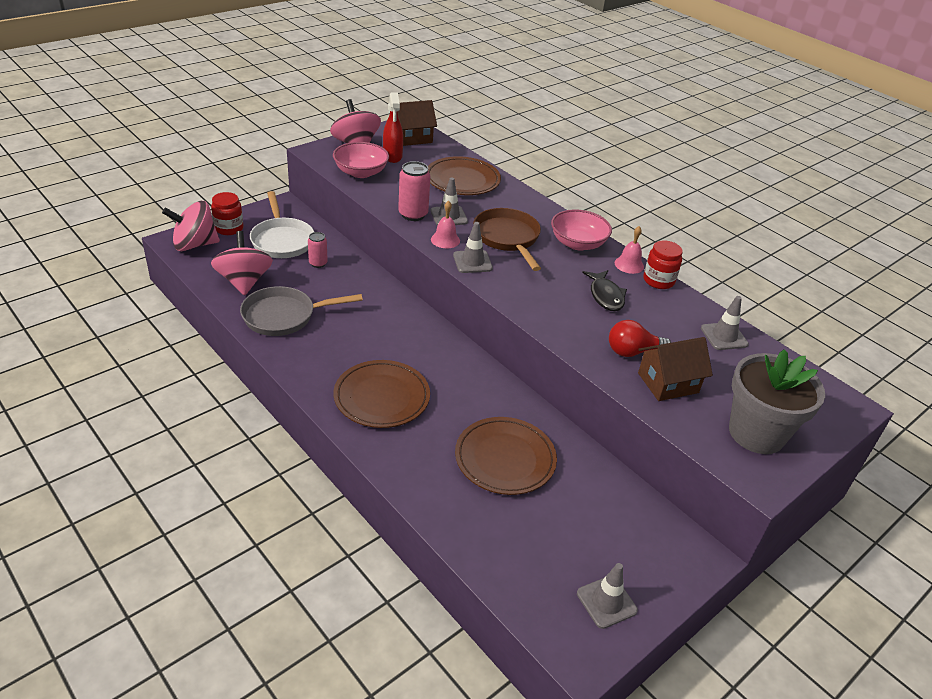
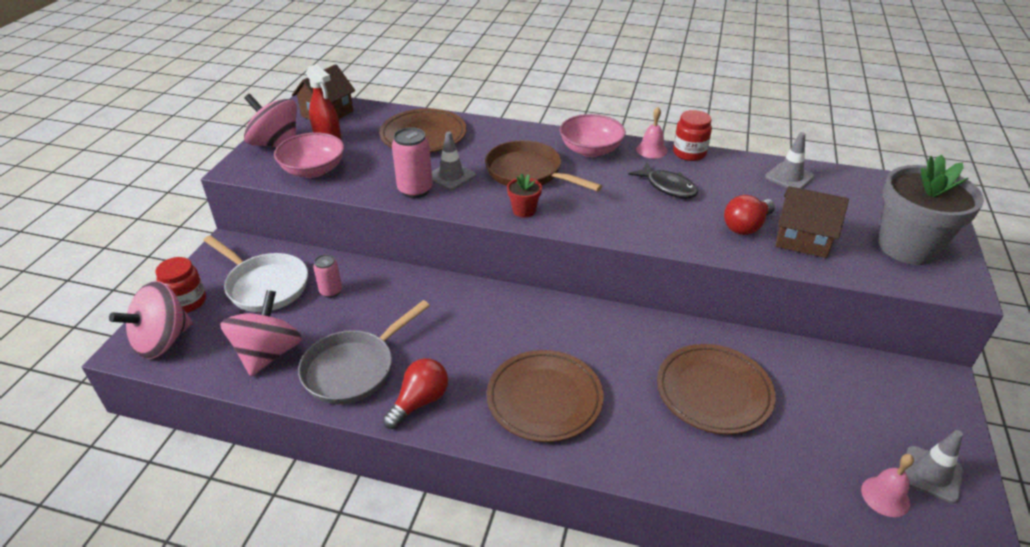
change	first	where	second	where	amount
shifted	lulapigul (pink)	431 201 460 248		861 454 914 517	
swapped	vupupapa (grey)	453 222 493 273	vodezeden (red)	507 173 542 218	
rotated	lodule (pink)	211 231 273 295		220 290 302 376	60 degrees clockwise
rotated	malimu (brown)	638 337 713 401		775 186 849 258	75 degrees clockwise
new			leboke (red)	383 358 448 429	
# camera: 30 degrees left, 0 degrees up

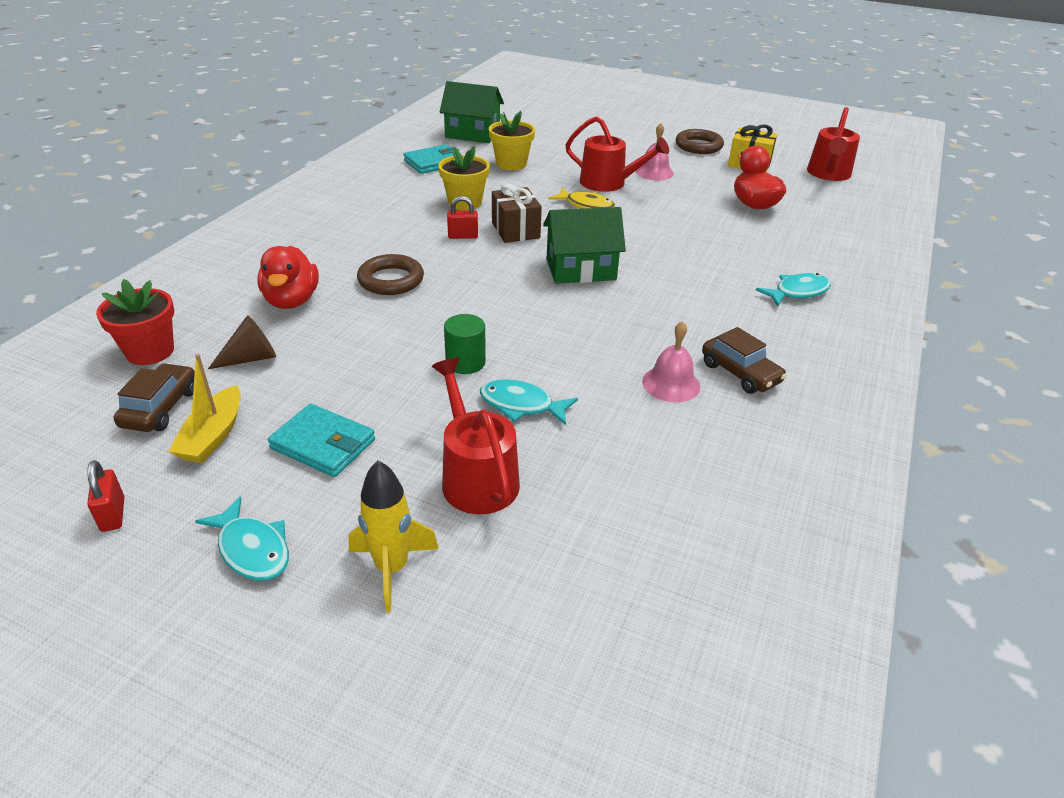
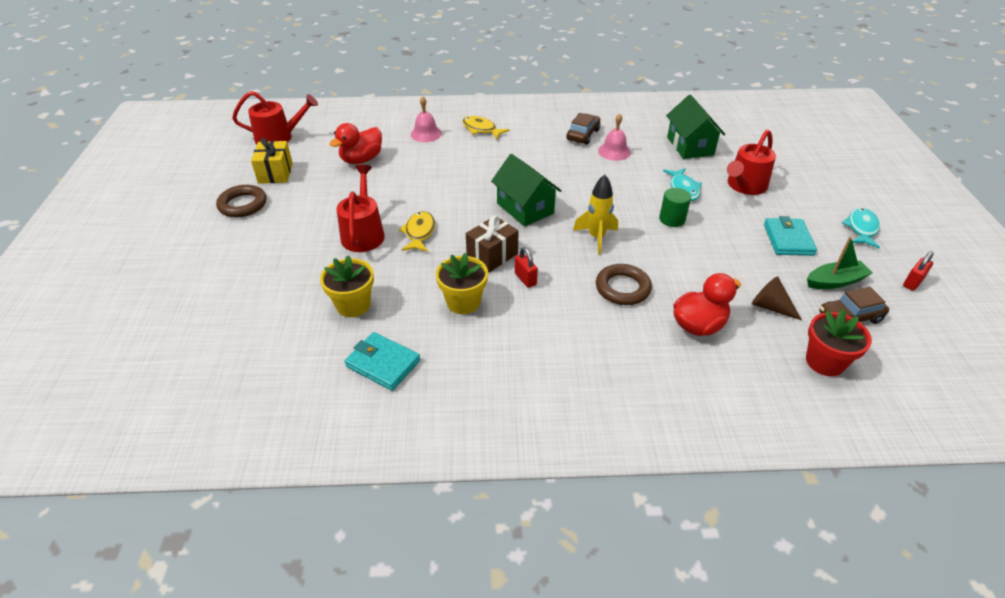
change	first	where	second	where	amount
shifted	malimu (green)	440 81 504 143		666 95 725 159	
shifted	lulapigul (pink)	635 123 674 180		410 96 442 142	
repainted	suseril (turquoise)	756 273 831 306	suseril (yellow)	462 116 509 140	
repainted	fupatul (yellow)	168 354 241 463	fupatul (green)	807 236 873 289	
shifted	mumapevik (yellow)	349 461 439 612		573 174 618 255	
# camera: 115 degrees left, 5 degrees up

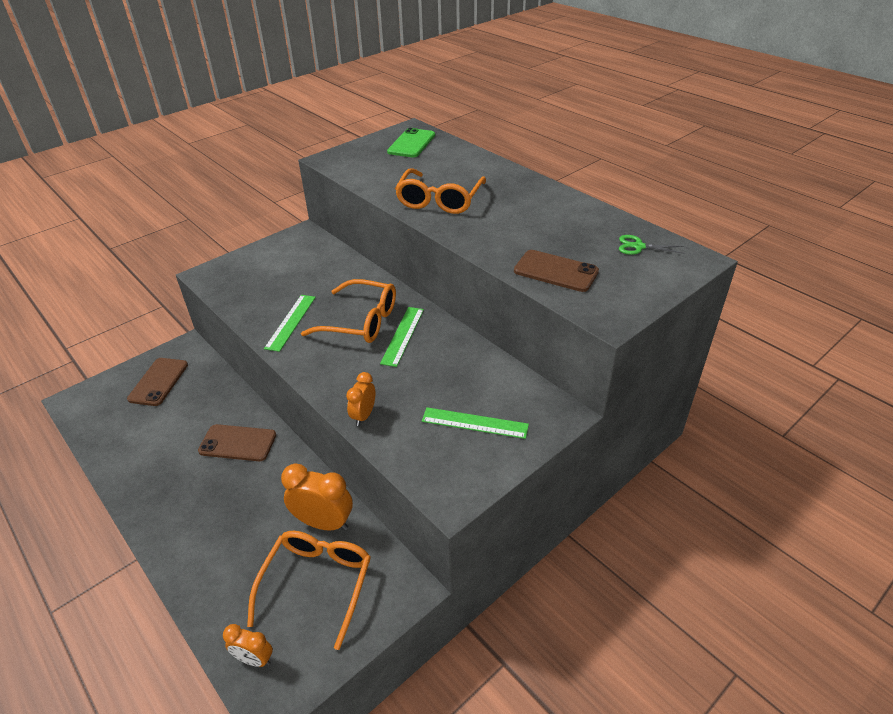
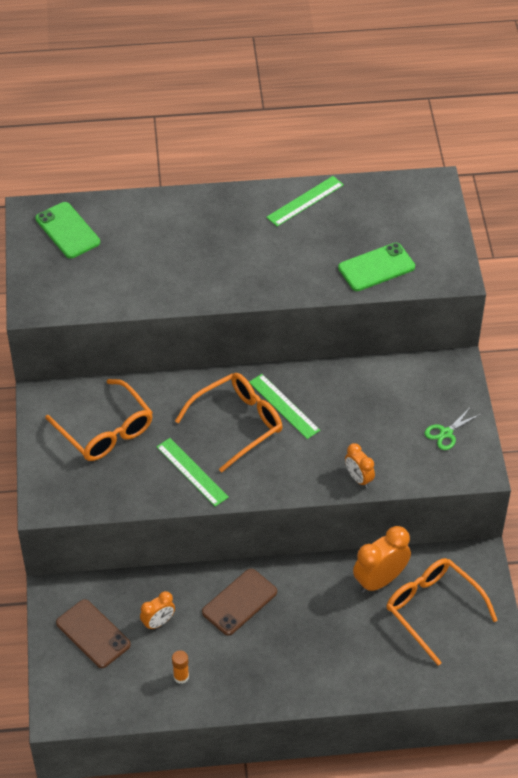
change	first	where	second	where	amount
shifted	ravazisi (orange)	395 168 486 214		45 379 153 461	
shifted	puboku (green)	619 235 684 255		424 406 481 450	
repainted	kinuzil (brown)	514 250 599 292	kinuzil (green)	338 243 415 291	
shifted	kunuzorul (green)	422 407 529 439		266 176 344 226	
shifted	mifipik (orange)	223 624 273 667		140 591 175 630	
new			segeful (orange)	172 650 189 684	
# camera: 55 degrees left, 10 degrees up

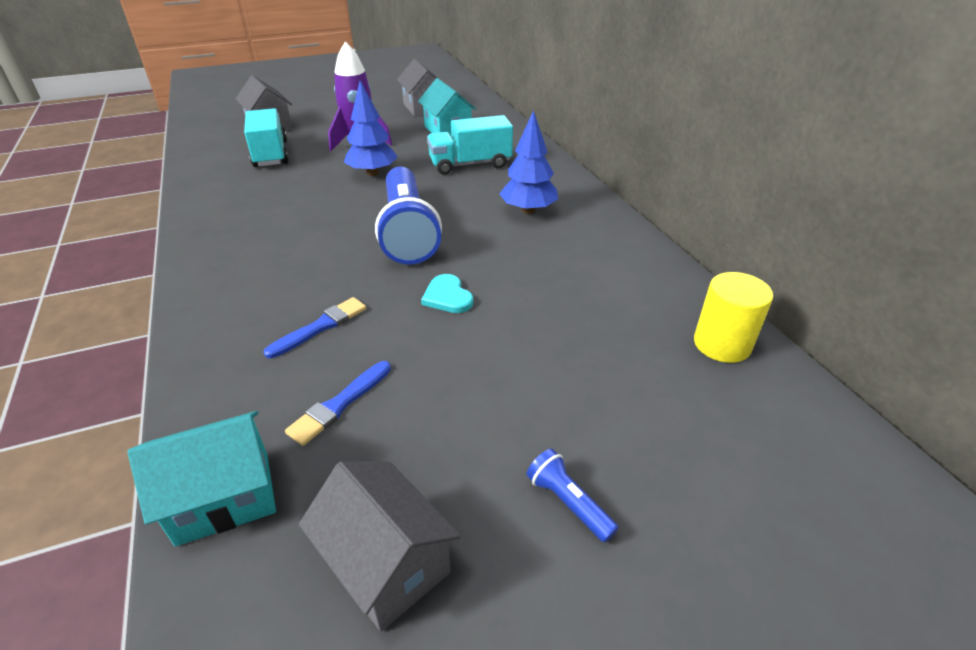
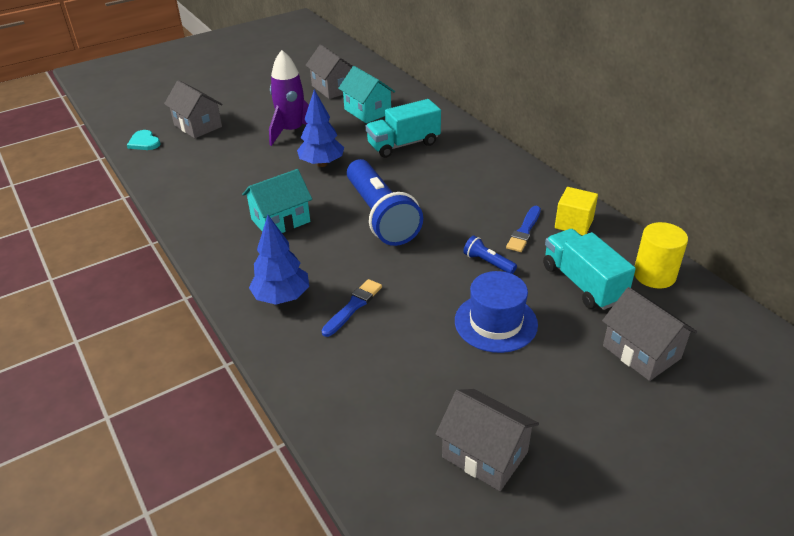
change	first	where	second	where	amount
shifted	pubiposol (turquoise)	244 108 289 167		543 229 636 310	
shifted	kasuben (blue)	499 110 558 214		249 215 309 305	
shifted	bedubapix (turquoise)	421 274 473 313		127 130 161 150	
shifted	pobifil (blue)	285 361 391 446		506 206 541 252	
shifted	malimu (turquoise)	128 411 276 546		242 169 312 233	
shifted	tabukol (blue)	527 449 619 542		463 236 517 274	
new			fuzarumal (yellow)	555 187 598 235	
new			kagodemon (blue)	455 271 538 353	
new			malimu (grey)	602 287 697 381	
# camera: 10 degrees left, 0 degrees up

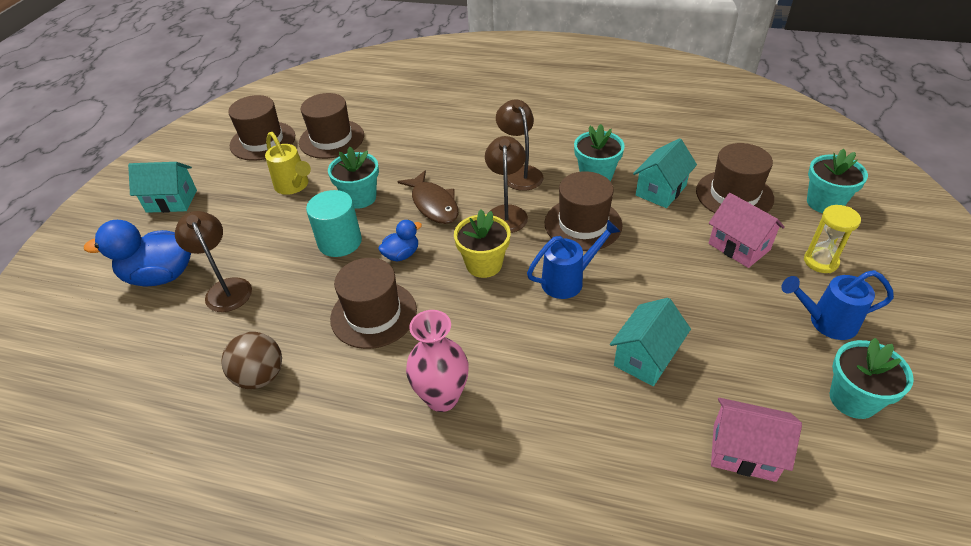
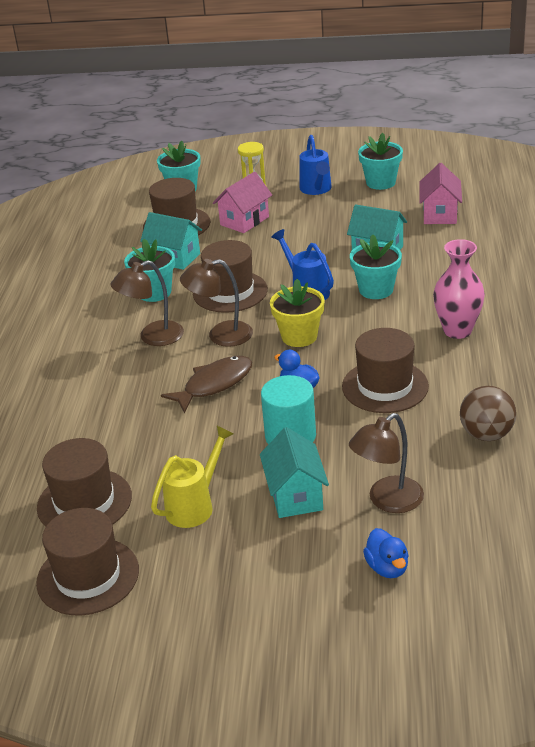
change	first	where	second	where	amount
shifted	vodezeden (turquoise)	328 147 379 209		350 234 402 299	
shifted	malimu (turquoise)	128 162 197 213		260 427 329 518	
scaled	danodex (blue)	84 220 191 287		363 528 408 578	x0.53
# camera: 100 degrees left, 10 degrees down

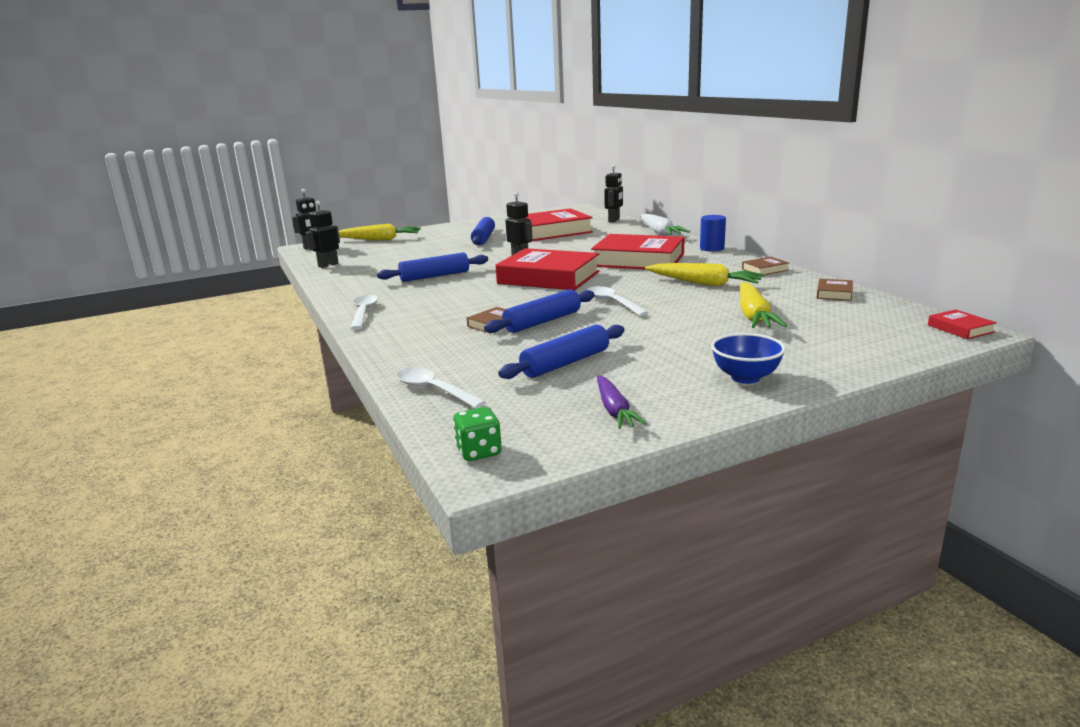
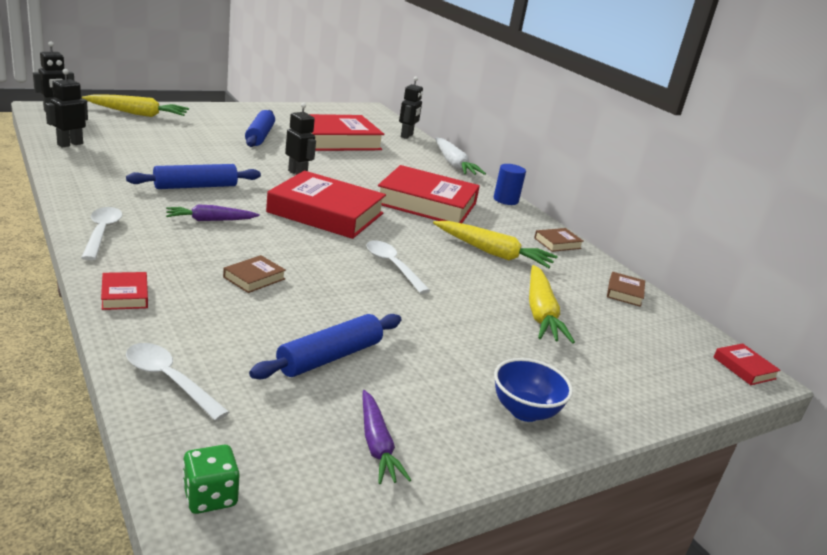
change	first	where	second	where	amount
gone	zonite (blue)	484 289 595 333			
new			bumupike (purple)	166 205 260 221	
new			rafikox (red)	101 272 148 310	
# camera: 10 degrees left, 5 degrees up

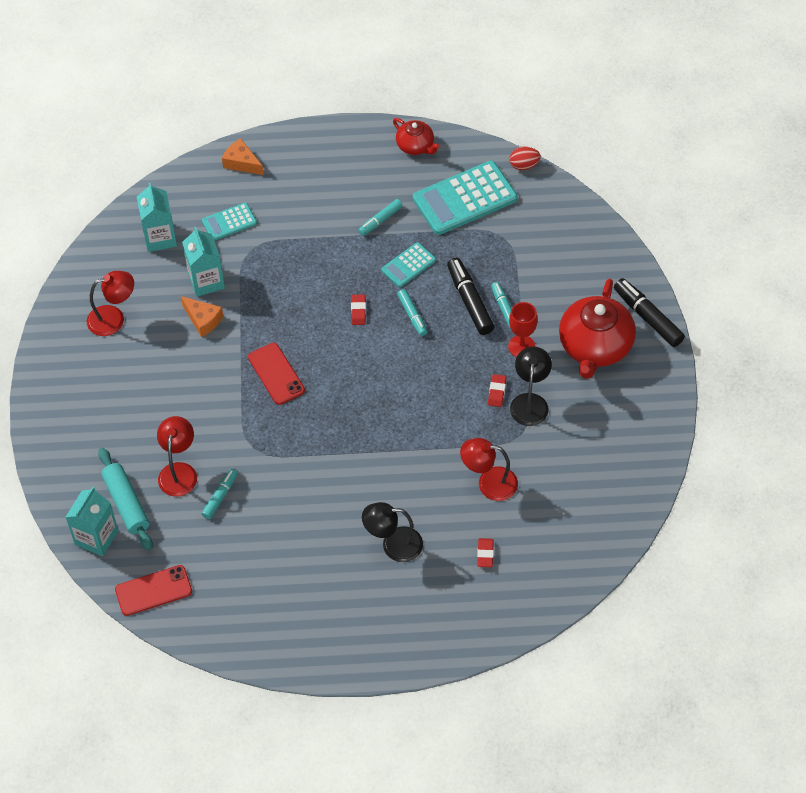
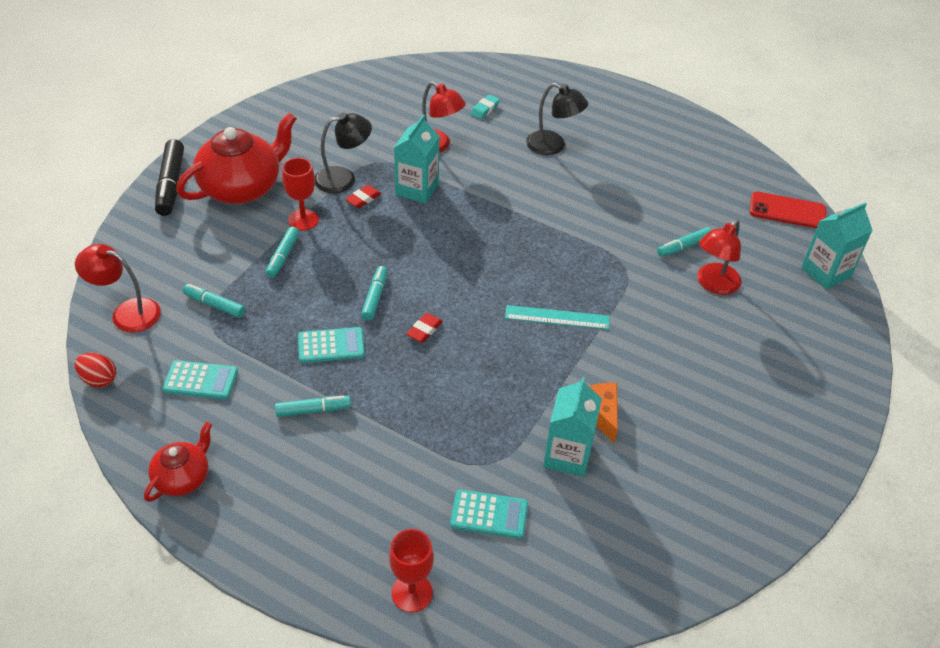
change	first	where	second	where	amount
rotated	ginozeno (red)	393 118 440 155		144 422 212 502	45 degrees clockwise
swapped	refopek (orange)	222 138 264 175	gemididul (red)	389 529 434 612	
scaled	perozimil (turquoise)	413 161 518 235		162 360 238 400	x0.52
shifted	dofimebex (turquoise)	137 183 177 252		394 115 440 204	
gone	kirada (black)	447 258 494 335			
shifted	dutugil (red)	87 271 134 336		75 244 161 333	
swapped	kinuzil (red)	248 343 305 405	kunuzorul (turquoise)	505 305 609 330	
rotated	dutugil (black)	510 346 552 426		315 112 372 193	150 degrees counterclockwise
gone	zonite (turquoise)	98 448 153 551			
repainted	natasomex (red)	477 538 494 567	natasomex (turquoise)	470 95 500 119	
new			kirada (turquoise)	183 284 245 318	
# camera: 150 degrees left, 10 degrees down

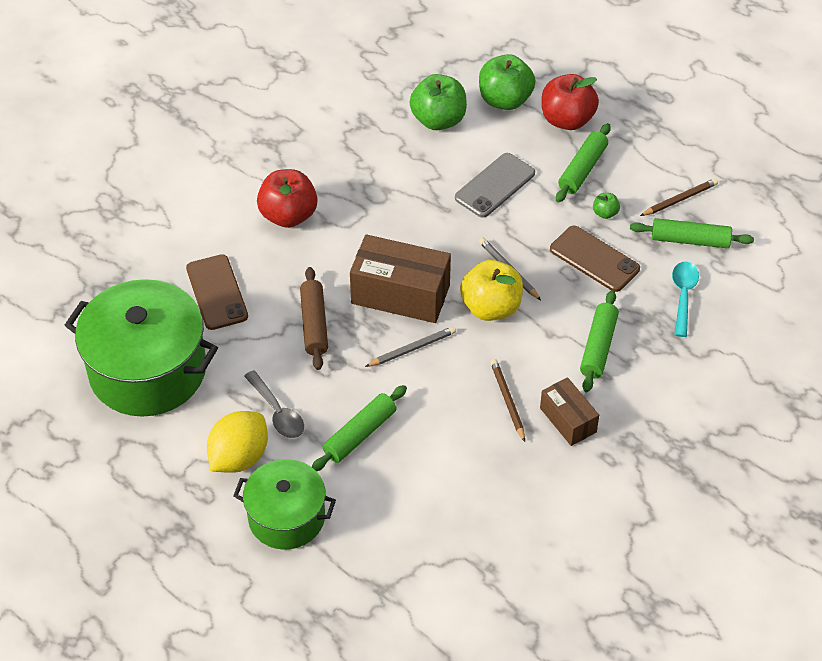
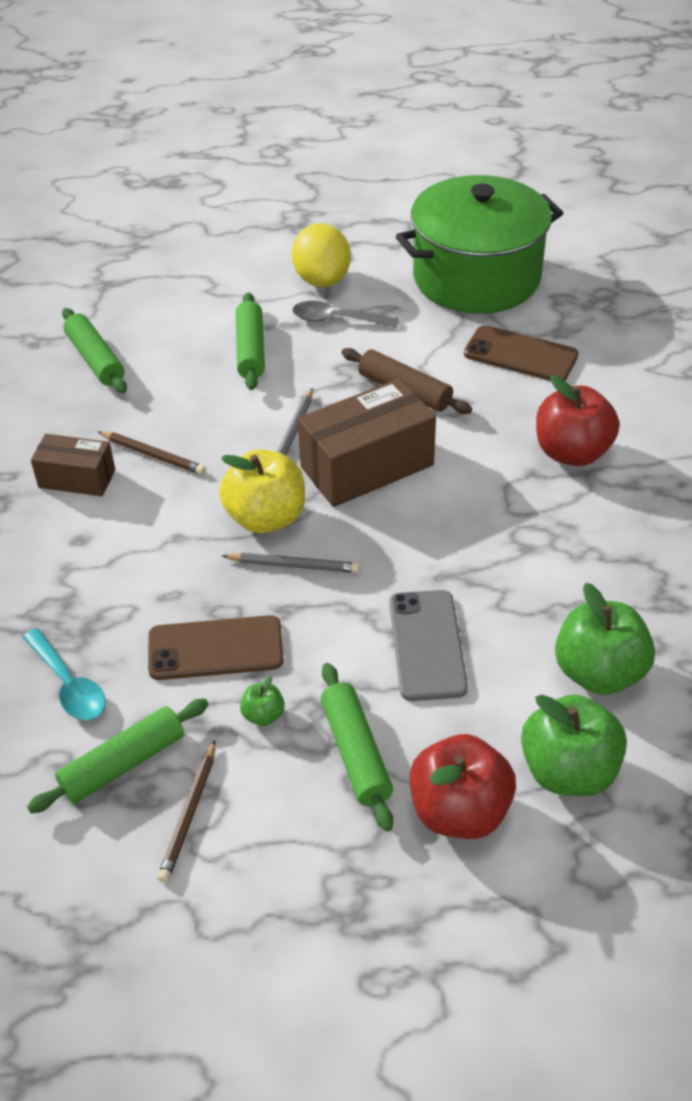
change	first	where	second	where	amount
shifted	zonite (green)	580 290 619 392		62 308 127 393	
gone	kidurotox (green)	233 459 336 550			
# camera: 135 degrees right, 5 degrees down

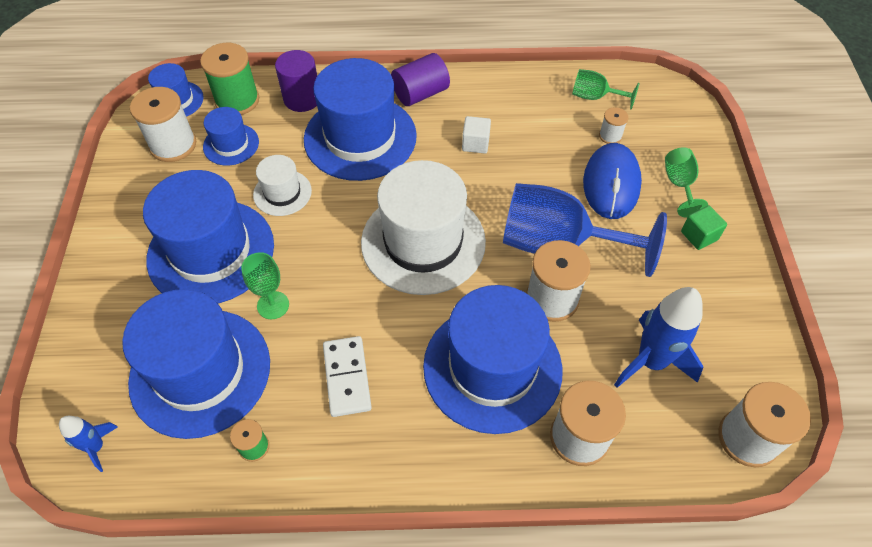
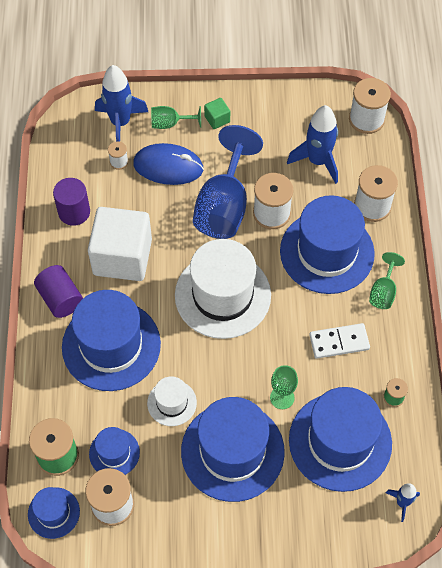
change	first	where	second	where	amount
shifted	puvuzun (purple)	275 50 317 112		53 178 90 226	
shifted	gemididul (green)	572 69 640 109		369 252 405 309	
scaled	fuzarumal (white)	462 116 491 153		88 207 152 281	x2.47
new			mumapevik (blue)	95 65 148 142	
# camera: 90 degrees left, 5 degrees up

